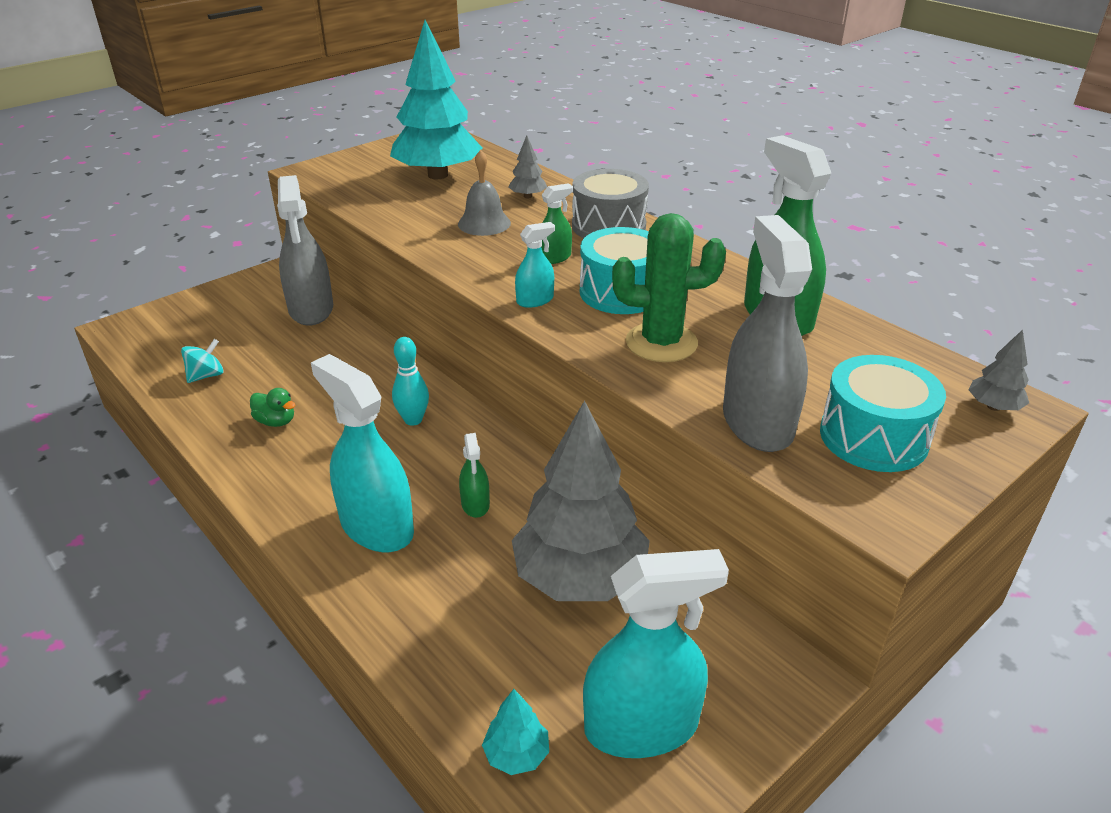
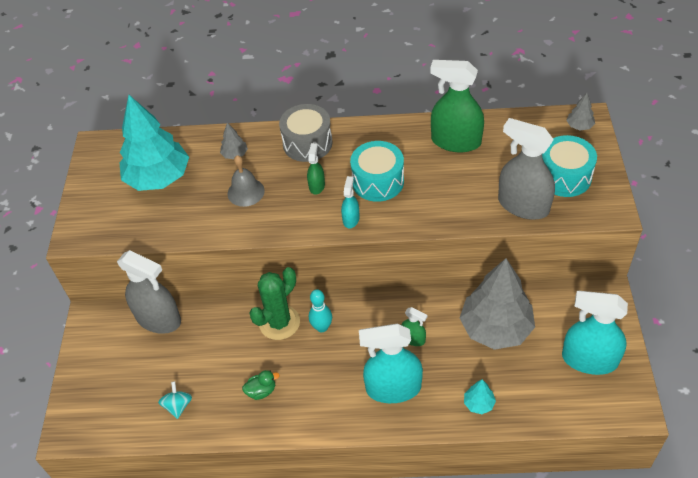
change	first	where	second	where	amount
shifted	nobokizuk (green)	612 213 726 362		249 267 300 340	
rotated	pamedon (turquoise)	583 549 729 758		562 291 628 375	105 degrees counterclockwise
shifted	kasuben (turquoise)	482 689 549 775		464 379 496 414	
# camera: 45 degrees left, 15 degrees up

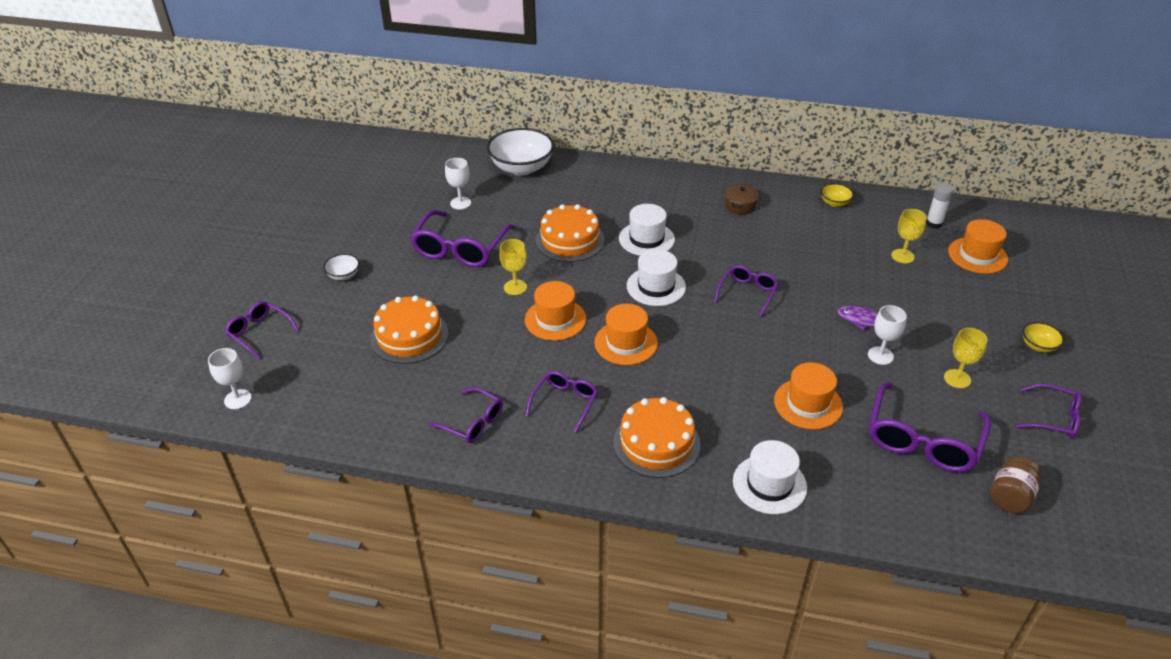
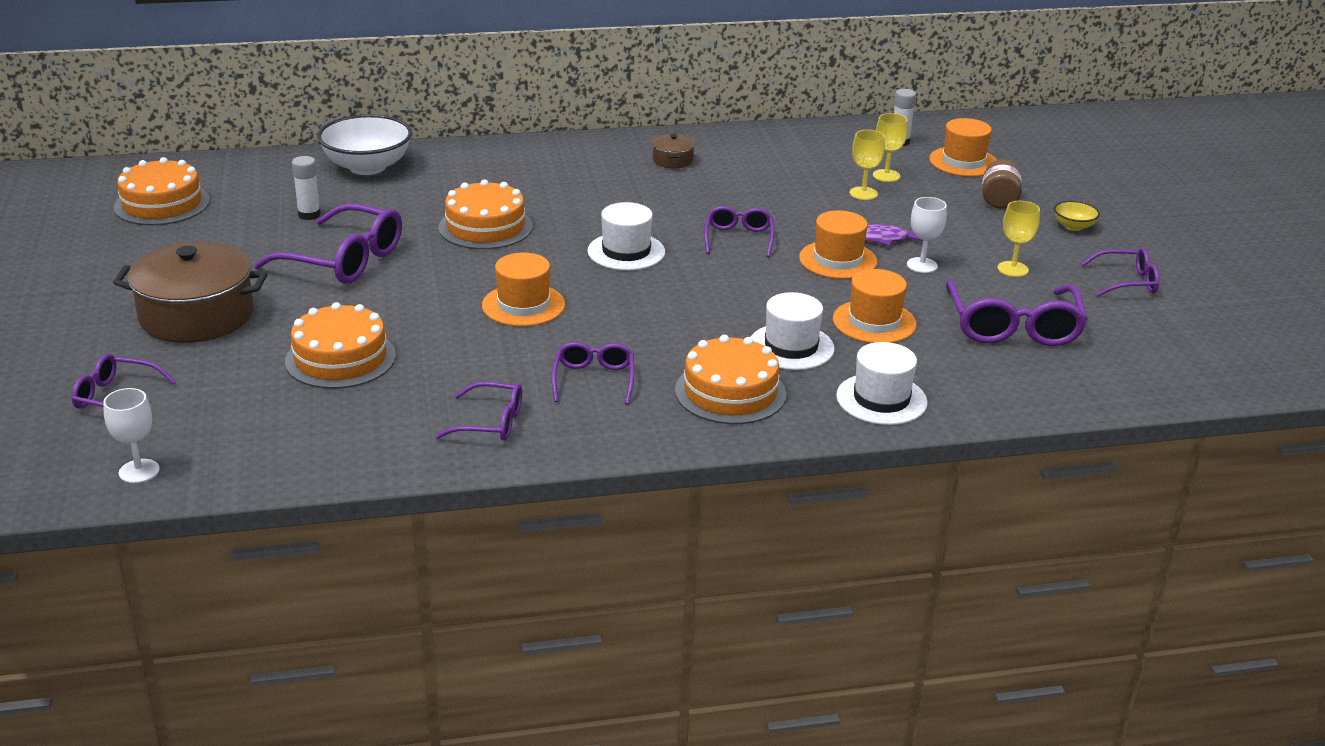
change	first	where	second	where	amount
swapped	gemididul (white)	445 158 471 209	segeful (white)	292 156 321 220	
gone	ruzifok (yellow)	821 183 854 207			
shifted	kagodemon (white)	619 204 675 256		751 292 835 370	
rotated	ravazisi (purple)	410 210 514 267		254 203 402 284	60 degrees counterclockwise
shifted	gemididul (yellow)	500 239 527 295		850 130 885 200	
swapped	ruzifok (white)	323 254 359 280	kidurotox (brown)	113 242 268 343	
shifted	kagodemon (orange)	594 304 658 365		799 210 877 279	
shifted	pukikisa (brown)	990 456 1041 513		982 159 1022 209	
new			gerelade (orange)	114 157 210 225	
# camera: 25 degrees left, 10 degrees down

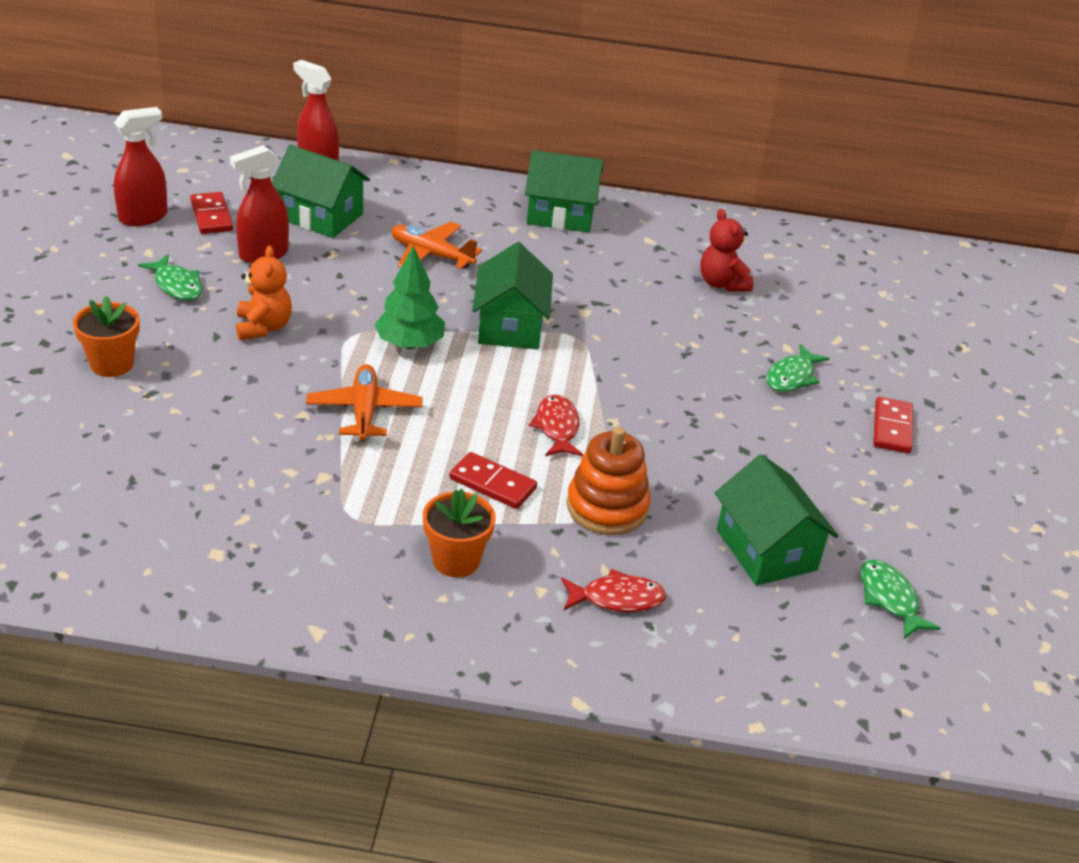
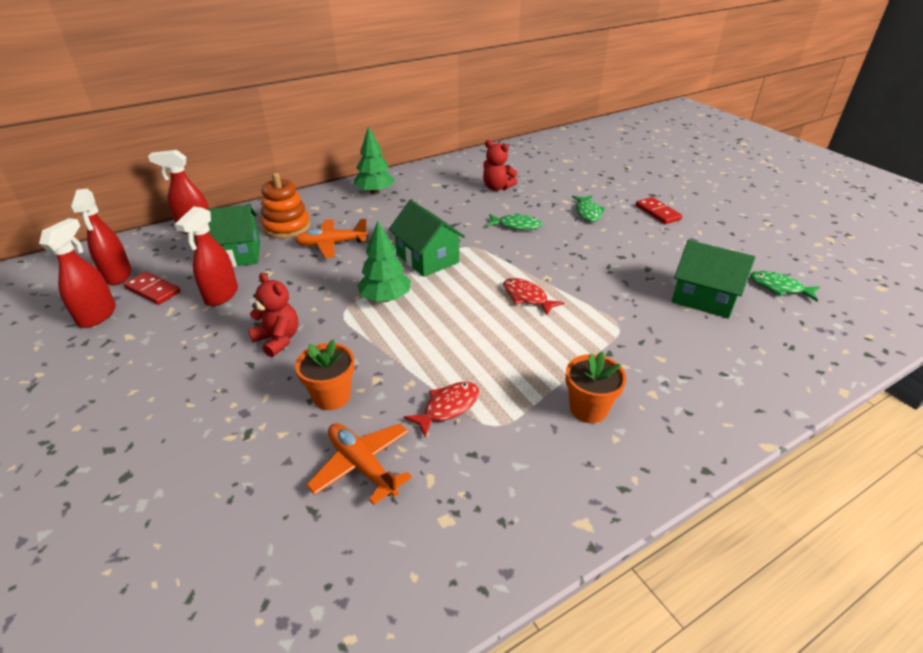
change	first	where	second	where	amount
swapped	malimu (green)	525 150 603 233	kasuben (green)	354 126 395 195	
repainted	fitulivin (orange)	236 246 292 340	fitulivin (red)	248 273 298 357	
shifted	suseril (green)	138 254 203 300		486 213 542 230	
shifted	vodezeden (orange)	73 296 140 377		295 339 355 410	
shifted	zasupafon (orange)	306 364 423 442		307 423 412 505	
shifted	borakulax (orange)	566 427 651 535		261 173 310 239	
gone	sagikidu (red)	449 452 537 509			
shifted	suseril (red)	561 569 666 612		404 382 479 437	
new			pamedon (red)	71 189 132 285	
# camera: 35 degrees left, 0 degrees up

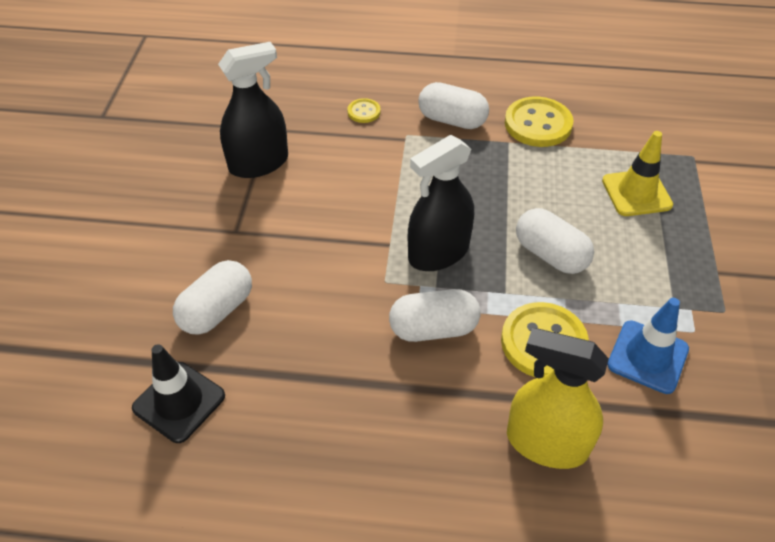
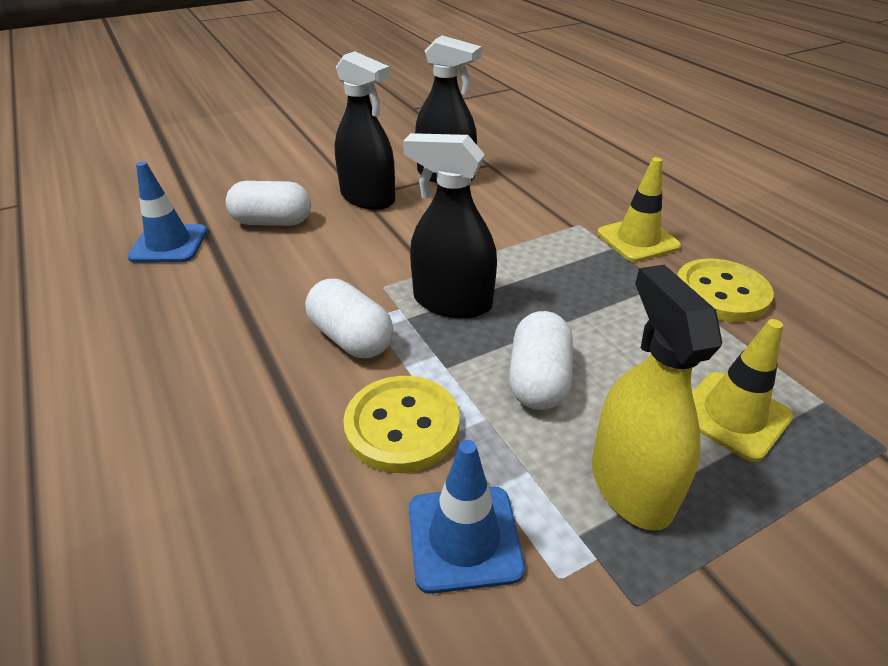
change	first	where	second	where	amount
swapped	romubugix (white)	418 82 489 129	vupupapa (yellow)	597 157 681 262	
gone	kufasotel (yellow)	348 98 381 123			
shifted	pamedon (yellow)	507 328 609 469		592 265 722 531	
repainted	vupupapa (black)	132 344 225 443	vupupapa (blue)	127 161 208 263	
new			pamedon (black)	335 51 395 210	
# camera: 55 degrees right, 10 degrees down

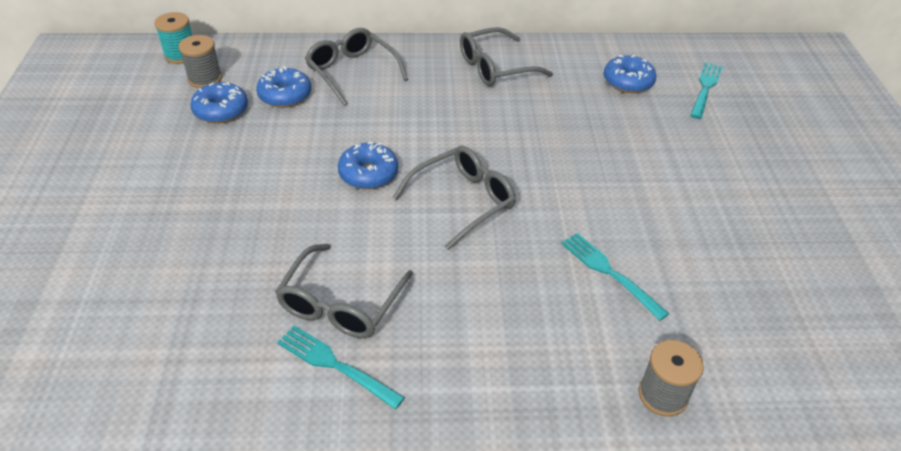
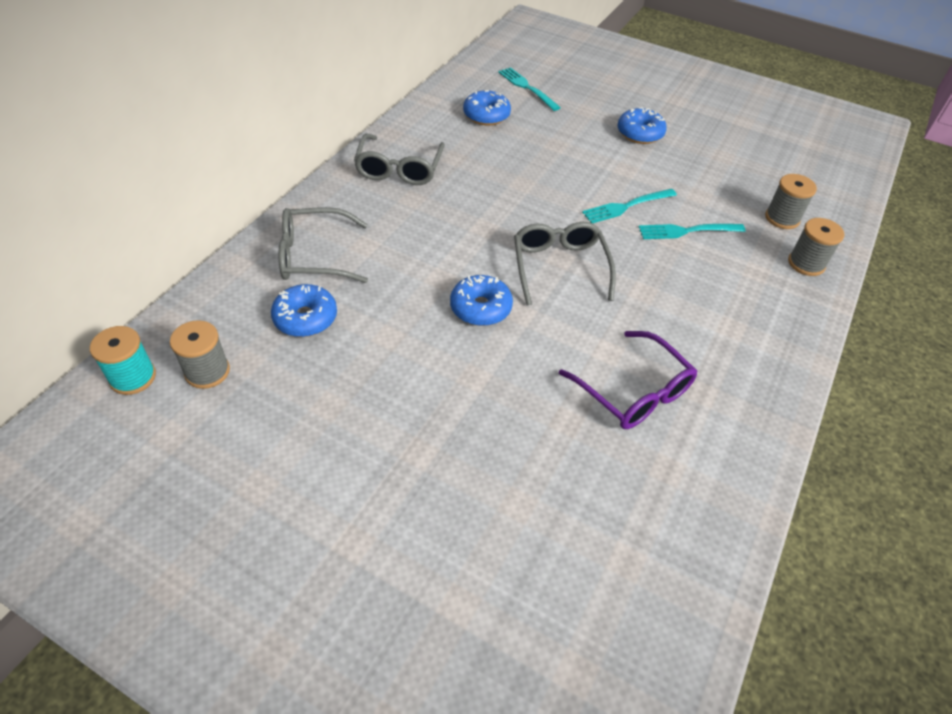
change	first	where	second	where	amount
shifted	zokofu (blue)	190 82 248 123		617 107 667 144	
repainted	ravazisi (grey)	275 244 413 338	ravazisi (purple)	559 331 697 429	
shifted	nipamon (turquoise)	277 326 405 409		582 189 677 223	
new			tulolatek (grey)	765 174 817 229	
# camera: 60 degrees left, 5 degrees up

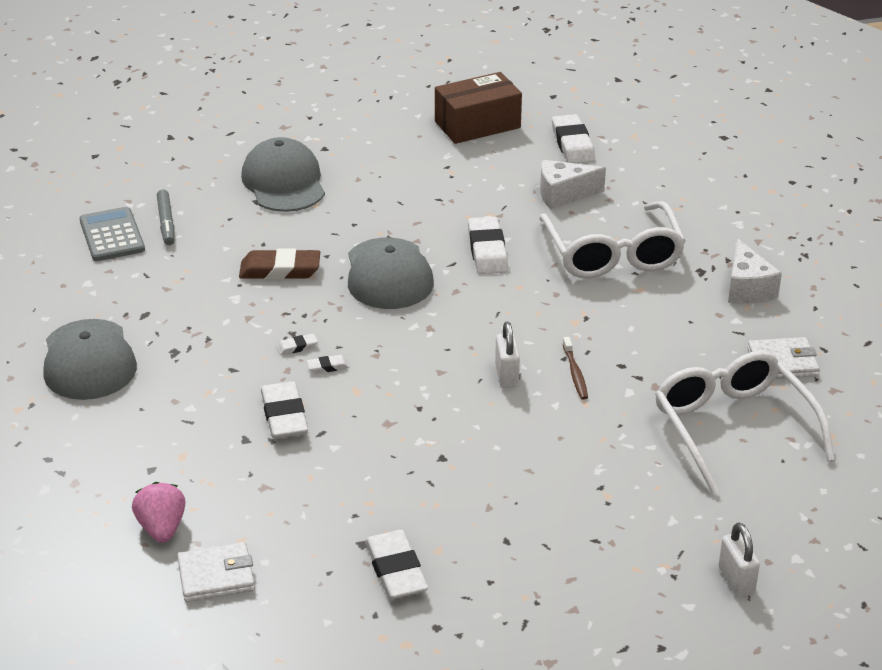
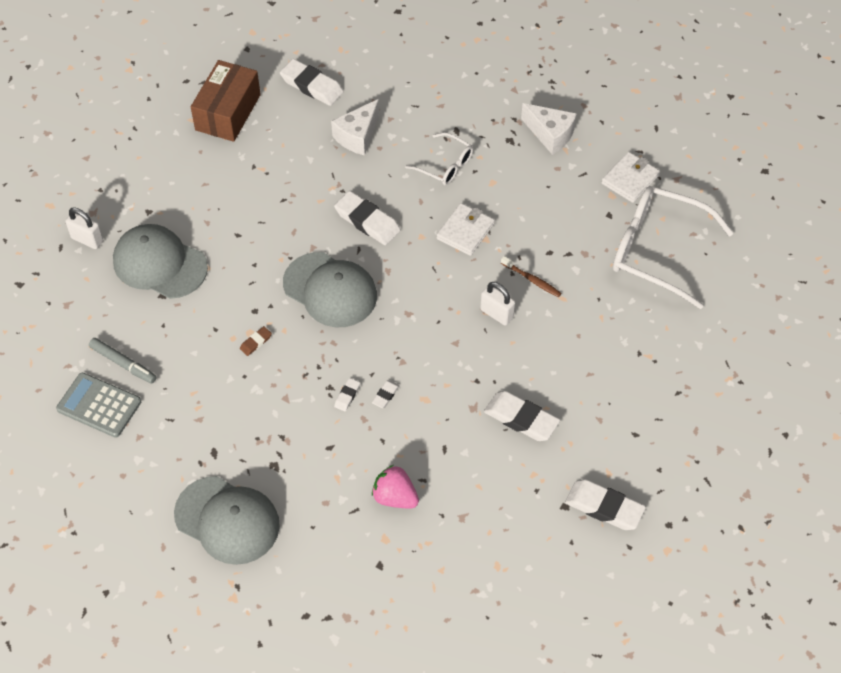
change	first	where	second	where	amount
scaled	ravazisi (white)	539 201 686 278		405 132 473 185	x0.53
scaled	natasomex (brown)	239 248 320 280		240 326 272 356	x0.47
shifted	natasomex (white)	261 381 308 439		484 391 560 441	
shifted	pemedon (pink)	132 482 186 543		372 465 419 508	
shifted	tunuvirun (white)	718 523 760 597		66 208 103 249	
shifted	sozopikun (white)	177 542 255 602		437 203 495 256	
# camera: 45 degrees left, 20 degrees up

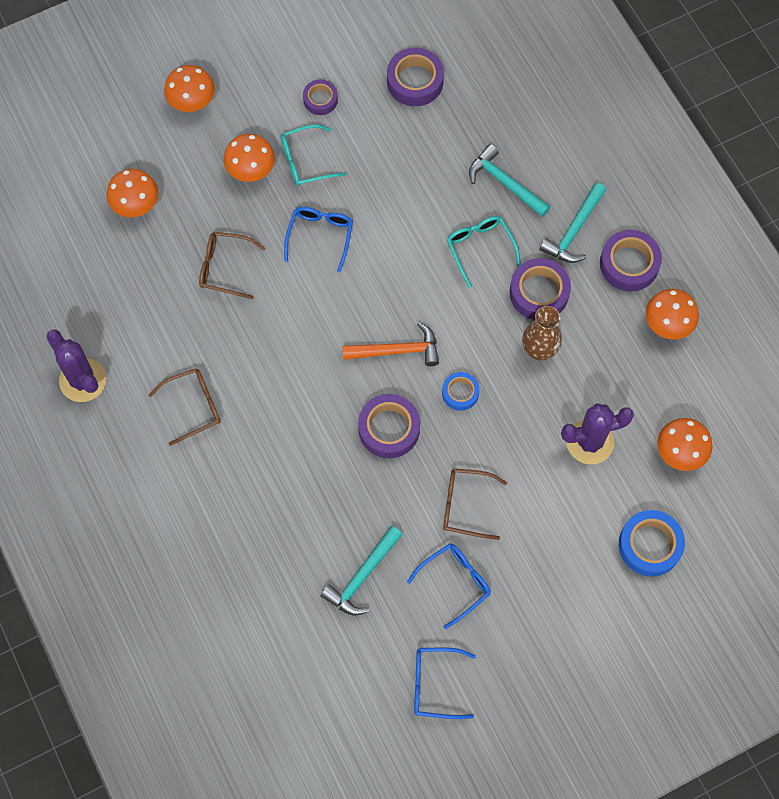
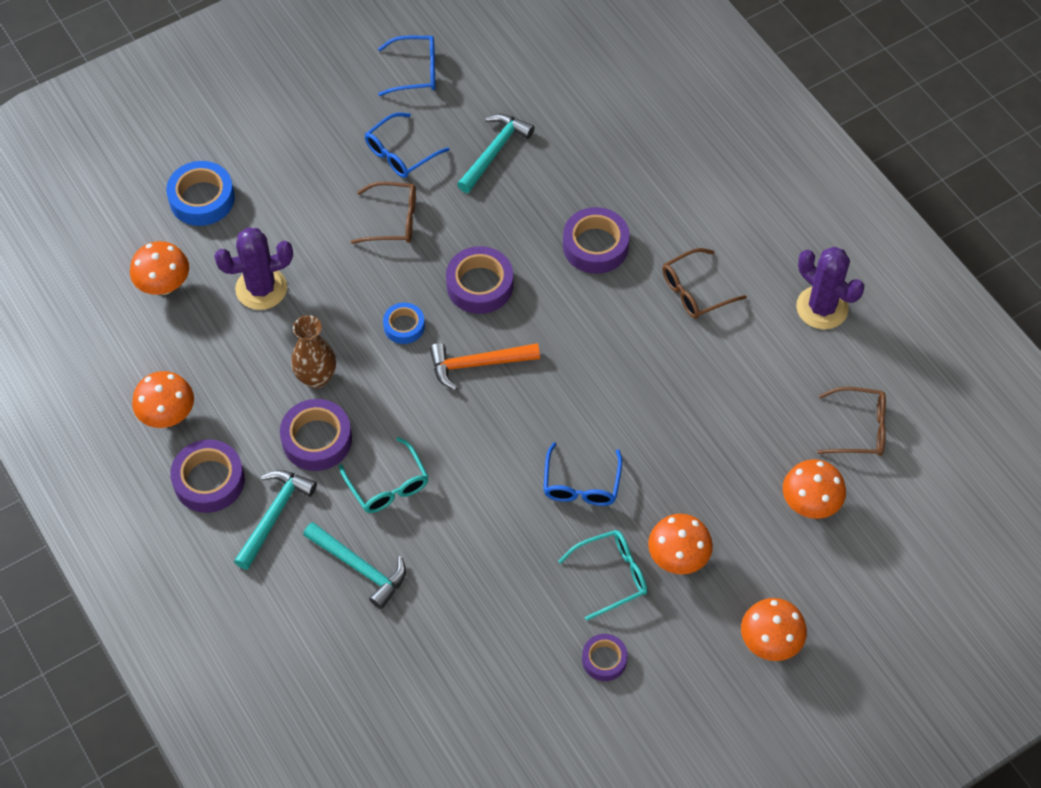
change	first	where	second	where	amount
shifted	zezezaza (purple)	387 48 444 106		563 207 630 274	
shifted	ravazisi (brown)	199 232 266 299		817 387 886 456	
# camera: 175 degrees right, 10 degrees down

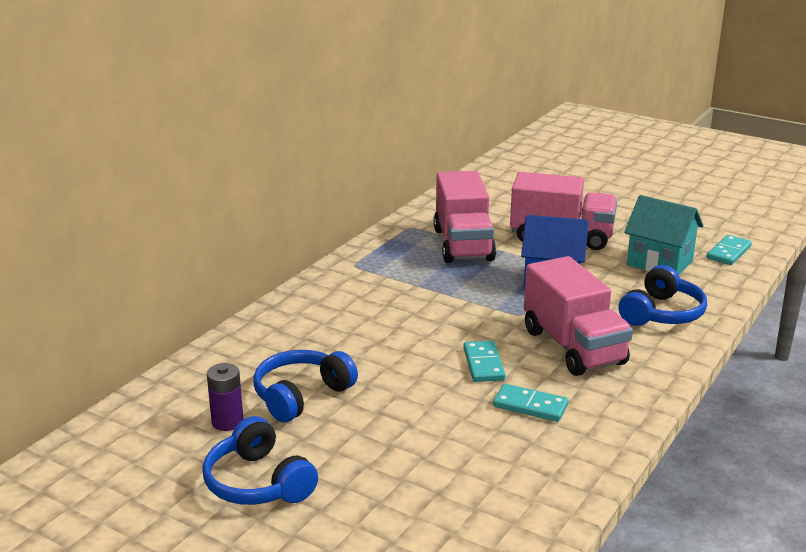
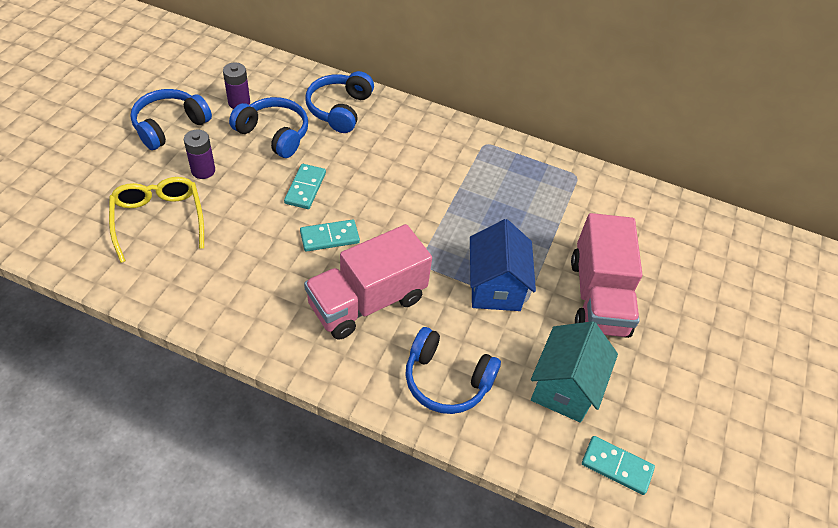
change	first	where	second	where	amount
gone	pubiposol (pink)	433 171 496 263			
shifted	sagikidu (turquoise)	493 384 568 422		284 164 326 209	
new			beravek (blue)	305 71 374 133	
new			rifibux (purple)	184 130 215 179	
new			ravazisi (yellow)	109 177 204 263	
# camera: 75 degrees right, 25 degrees up

